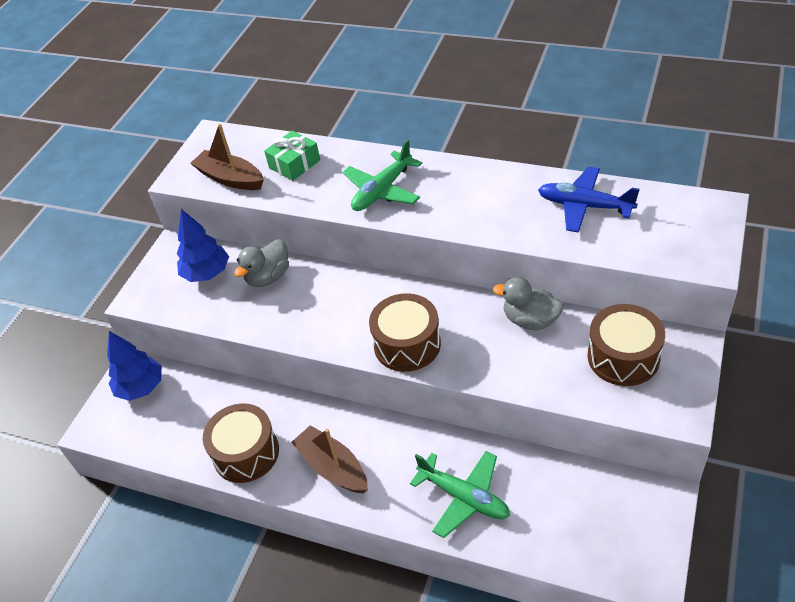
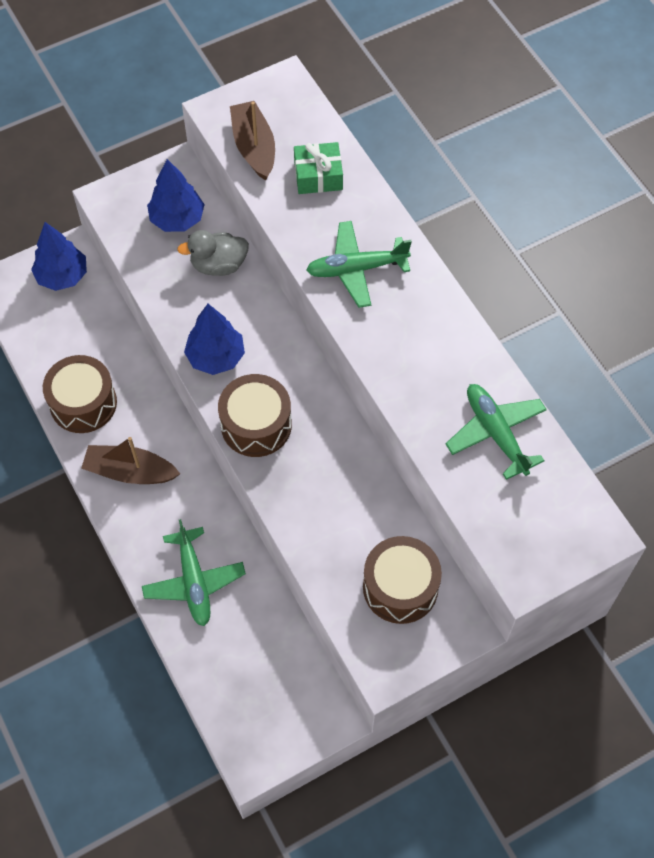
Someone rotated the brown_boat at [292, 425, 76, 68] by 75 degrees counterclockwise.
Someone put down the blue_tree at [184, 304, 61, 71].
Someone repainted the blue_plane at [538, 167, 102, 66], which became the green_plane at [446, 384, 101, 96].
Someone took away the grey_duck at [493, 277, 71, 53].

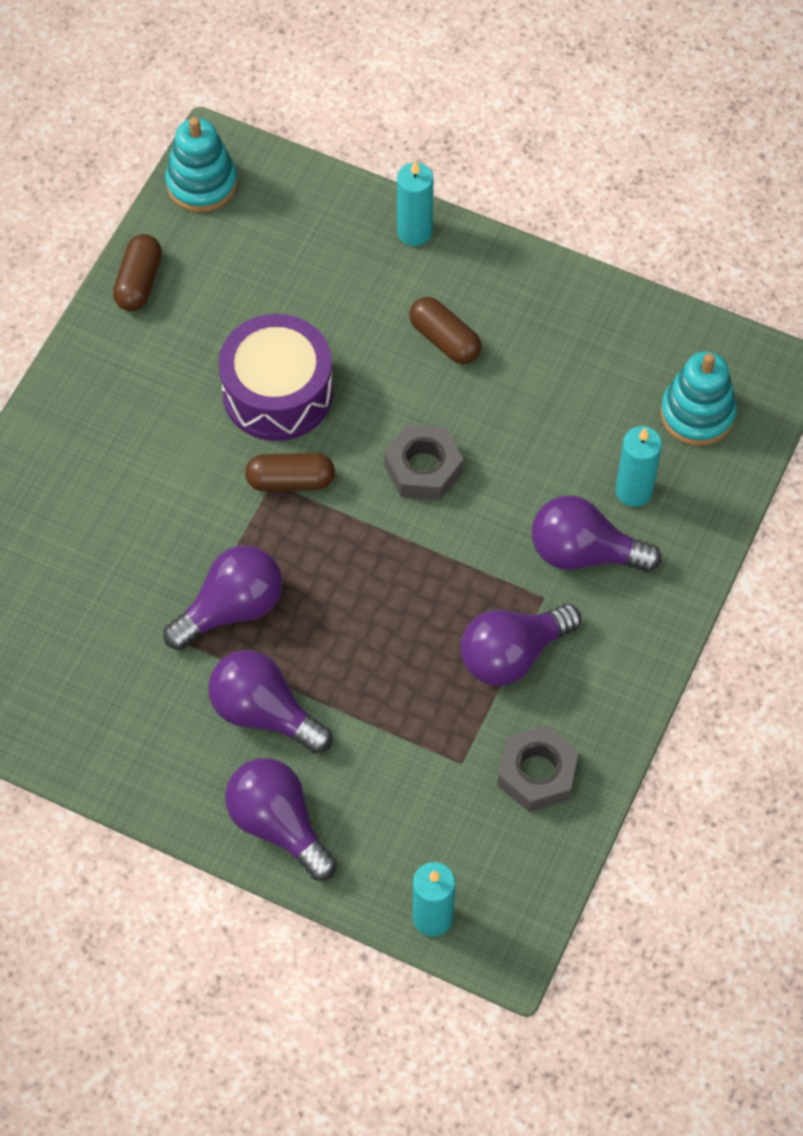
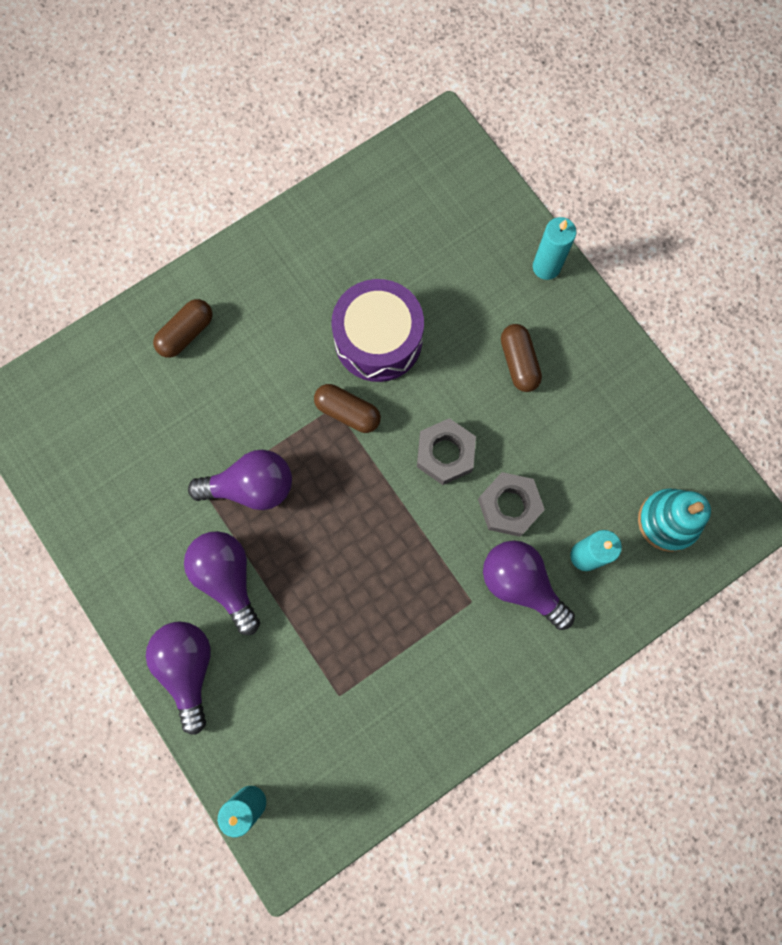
Someone carried the brown_capsule from [113, 234, 49, 77] to [153, 299, 59, 59].
Someone carried the grey_nut from [498, 725, 81, 87] to [478, 472, 67, 65].
Someone took away the turquoise_stacking_toy at [165, 117, 72, 95].
Someone took away the purple_light_bulb at [460, 604, 121, 82].

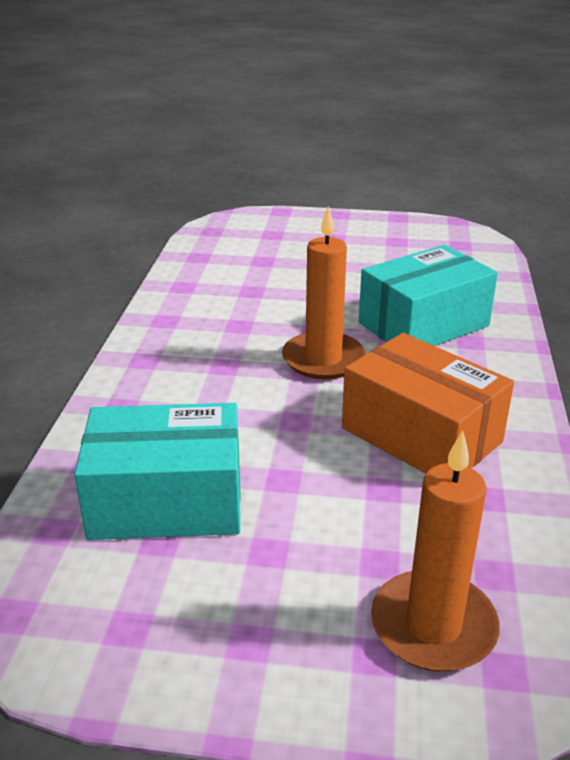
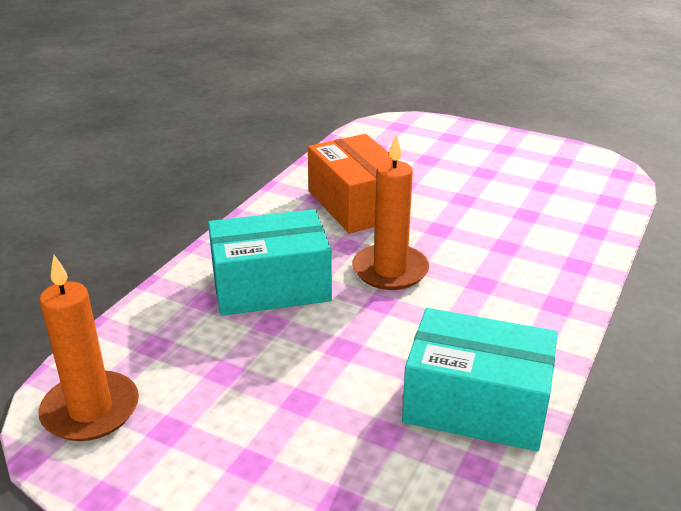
Someone carried the orange_candle from [371, 431, 129, 241] to [38, 255, 101, 186].
Someone carried the turquoise_box from [74, 403, 167, 137] to [402, 308, 156, 143].

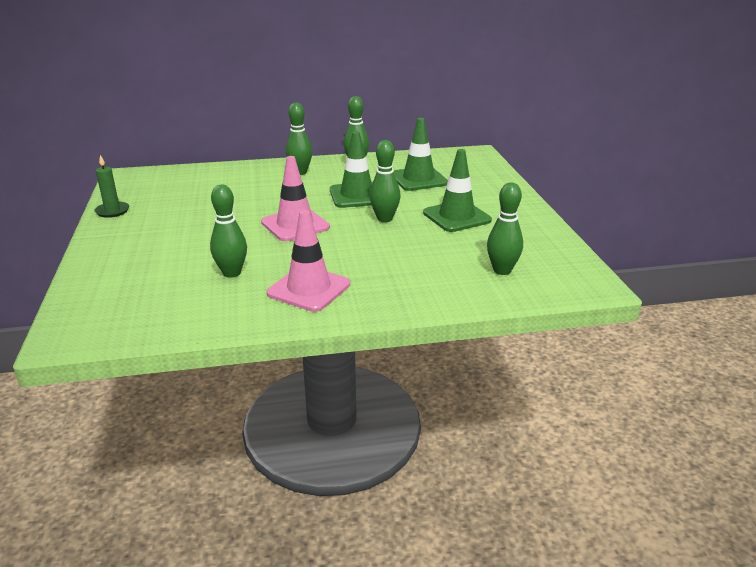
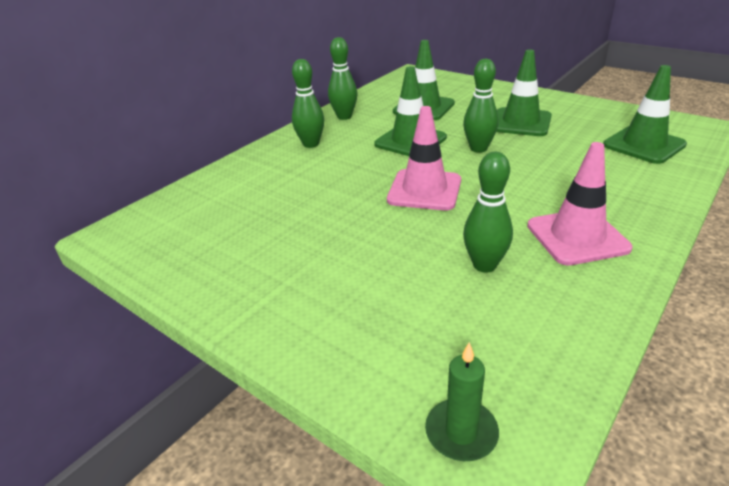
Someone carried the green_candle from [95, 155, 34, 63] to [425, 342, 74, 119].
Someone swapped the green_bowling_pin at [487, 183, 36, 92] for the green_traffic_cone at [603, 65, 84, 99].

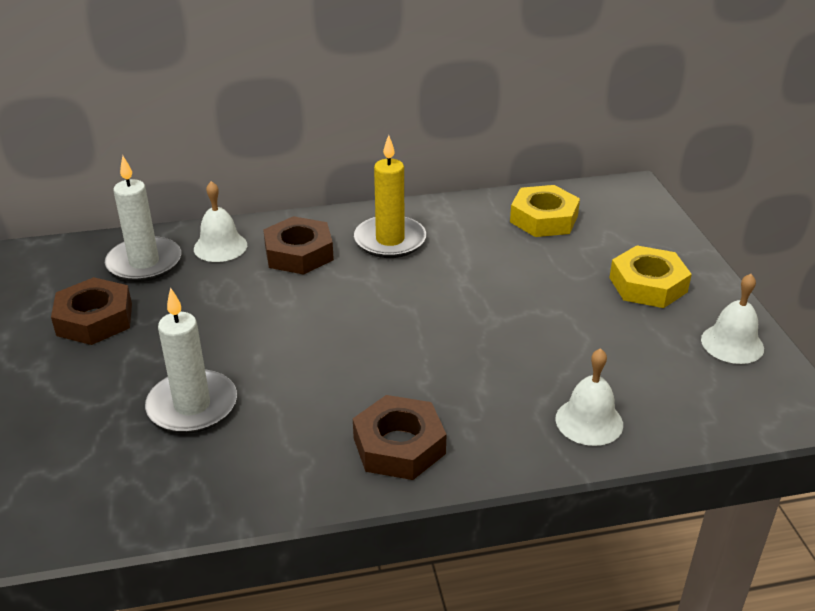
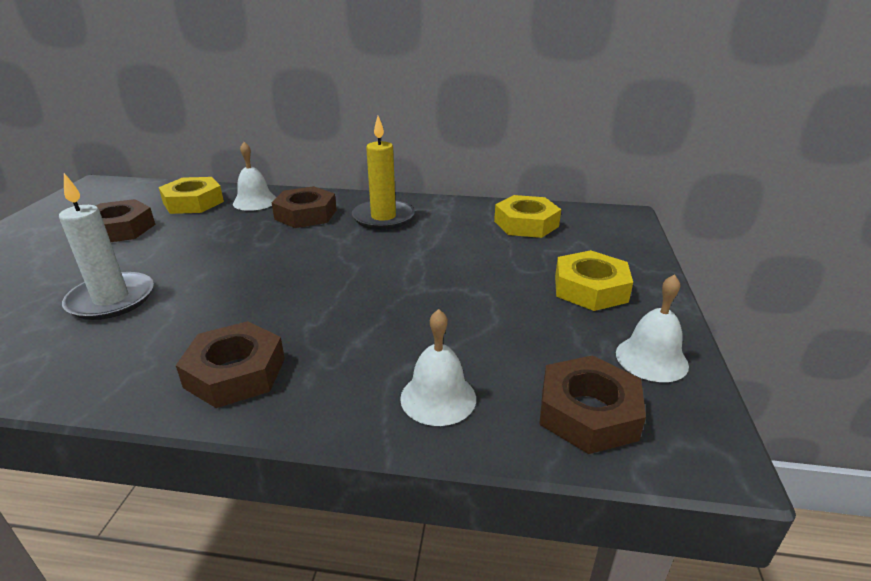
Someone swapped the white_candle at [105, 155, 76, 127] for the yellow_nut at [159, 177, 65, 37].
Someone put down the brown_nut at [539, 355, 107, 99].

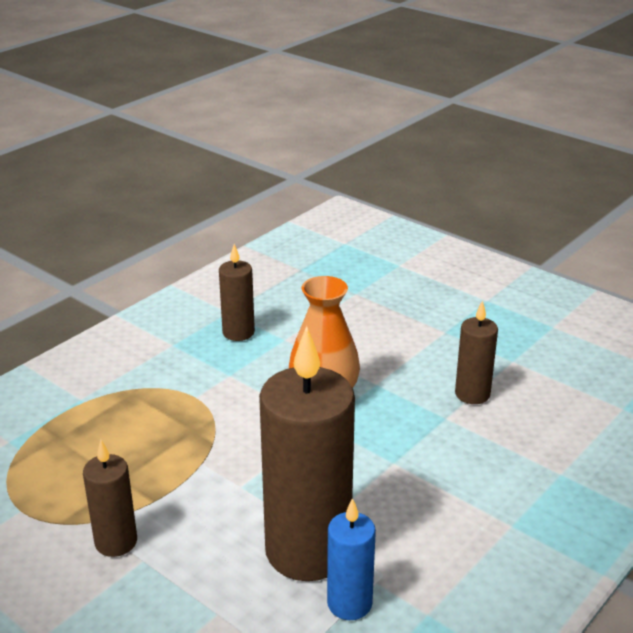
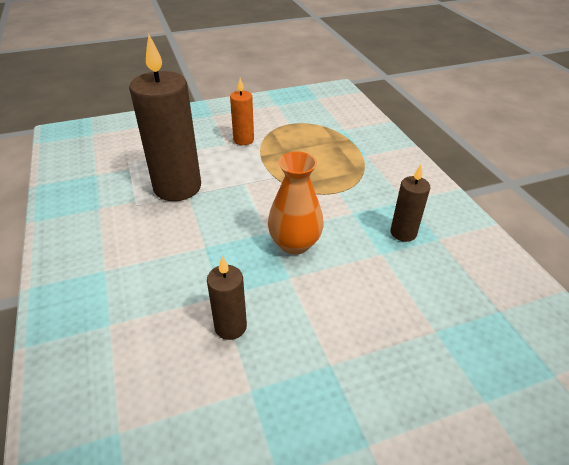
Someone repainted the brown_candle at [83, 440, 54, 117], which became the orange_candle at [230, 78, 24, 67].
Someone took away the blue_candle at [327, 498, 49, 122].

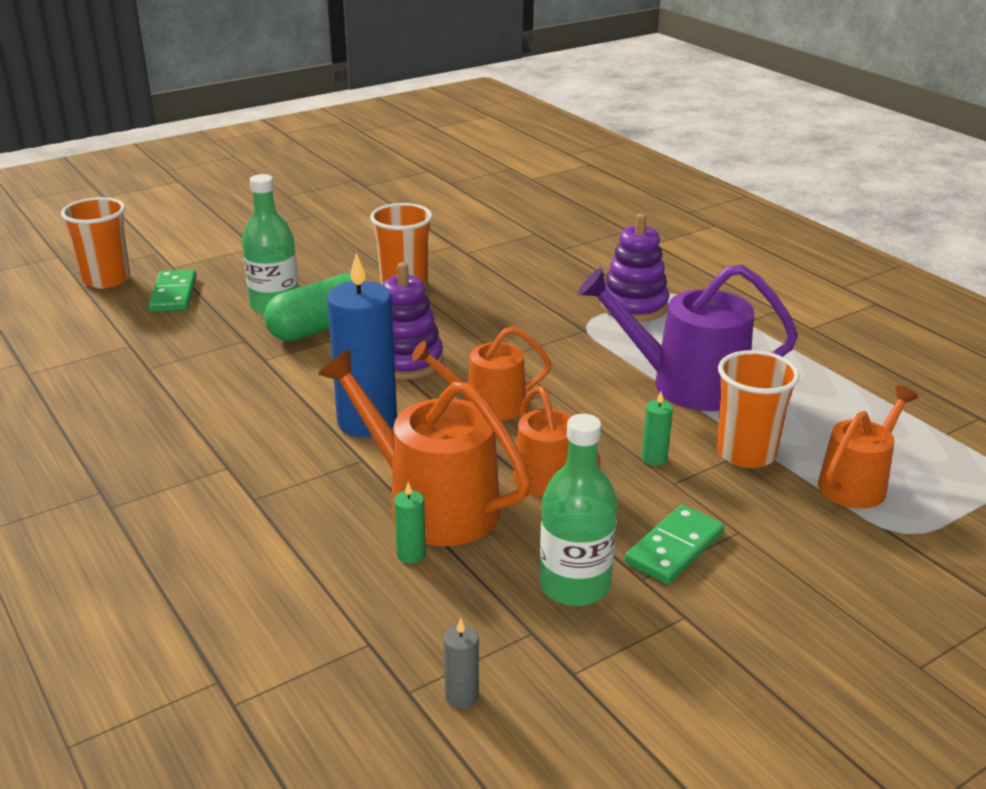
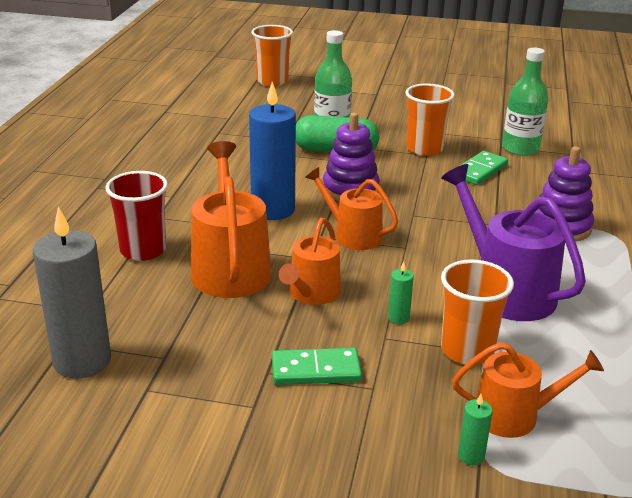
Someone scaled the grey_candle at [444, 619, 35, 90] by 2.41.
Someone put down the red_cup at [105, 171, 63, 90].
Someone carried the green_candle from [394, 482, 32, 82] to [458, 394, 35, 71].
Someone carried the green_domino from [148, 270, 49, 42] to [460, 151, 48, 34].
Someone carried the green_bottle from [540, 414, 78, 192] to [502, 48, 46, 108].

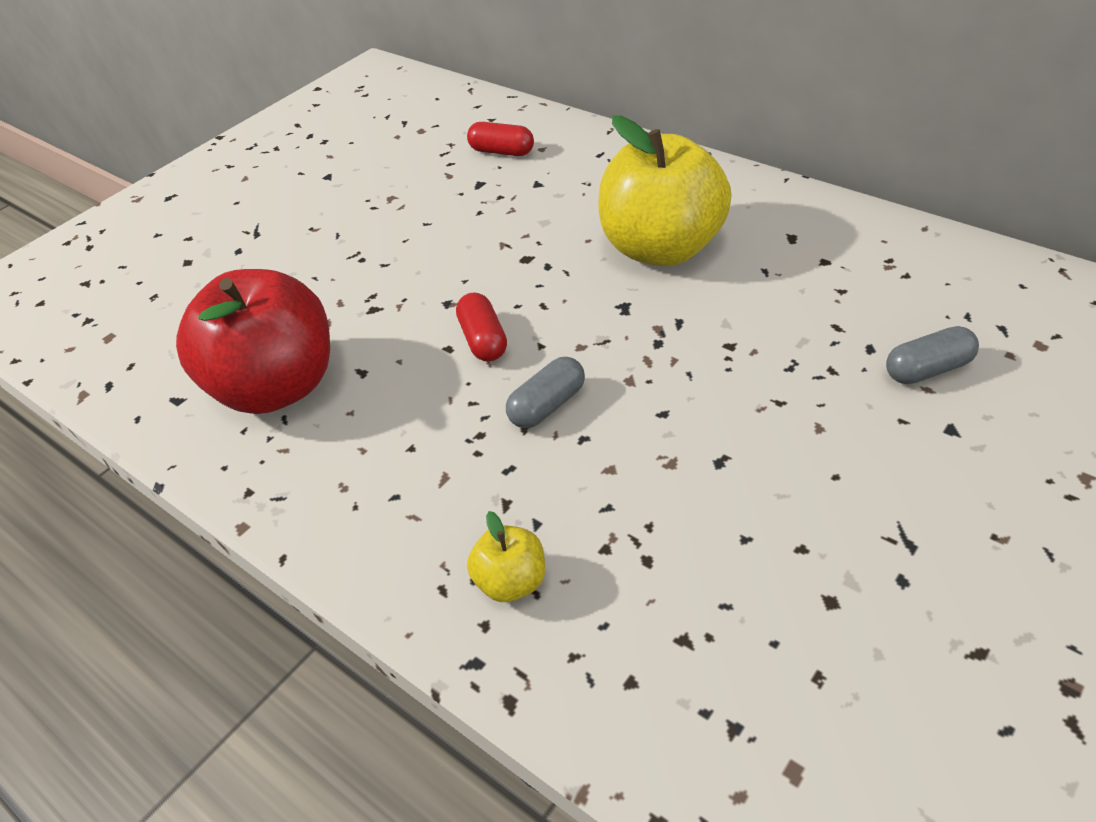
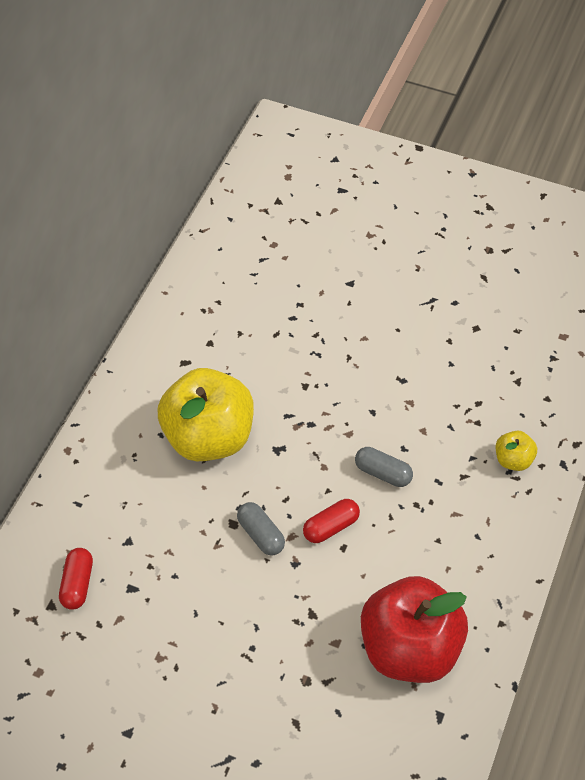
Someone carried the grey_capsule from [886, 326, 93, 58] to [237, 502, 48, 53].

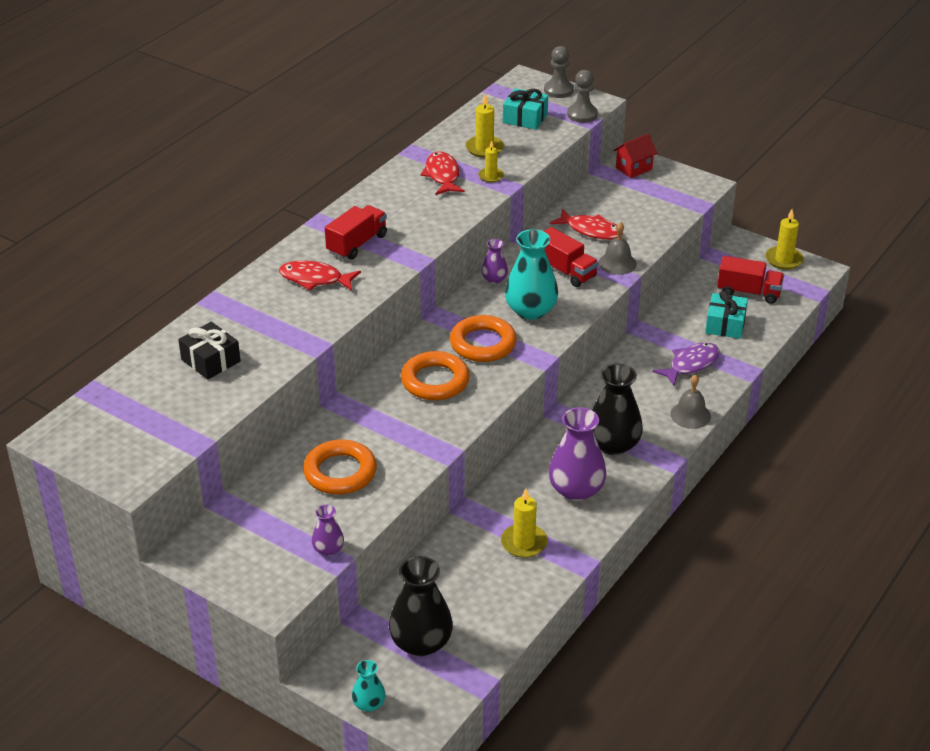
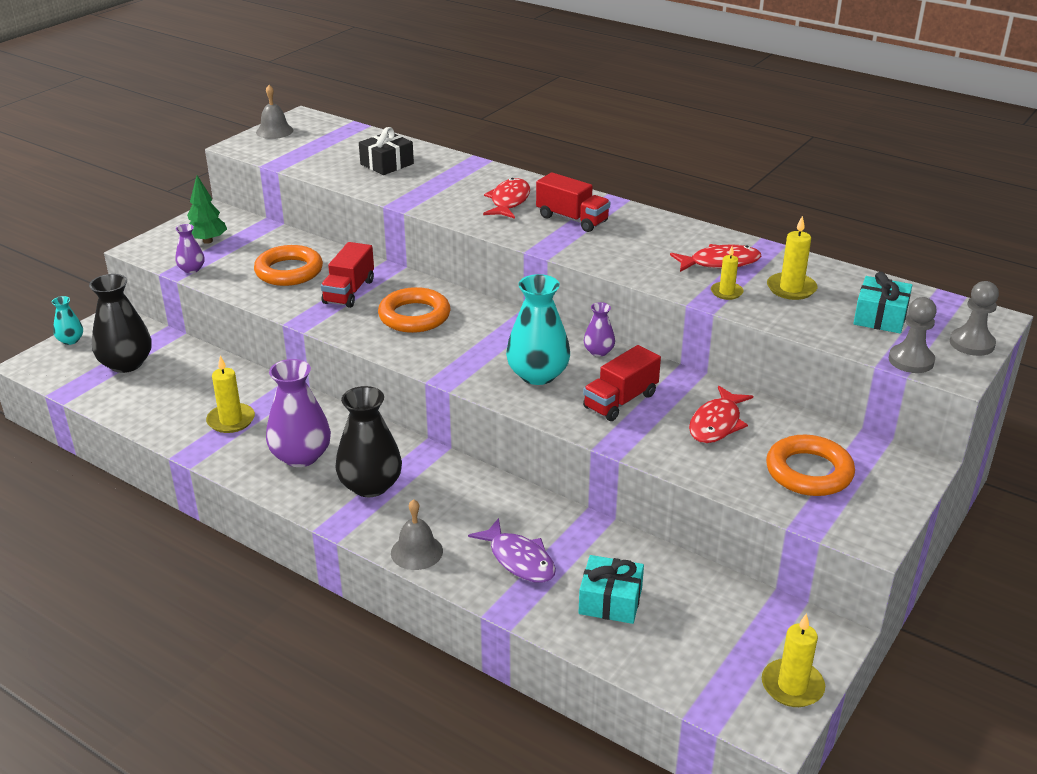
Someone put down the green_tree at [187, 175, 40, 69].
Someone carried the grey_bell from [598, 222, 39, 53] to [256, 85, 37, 54].
Someone carried the red_truck from [717, 256, 67, 48] to [321, 242, 53, 66].
Someone carried the orange_ring from [450, 315, 67, 47] to [766, 435, 89, 61].
Someone took away the red_house at [613, 134, 44, 44].

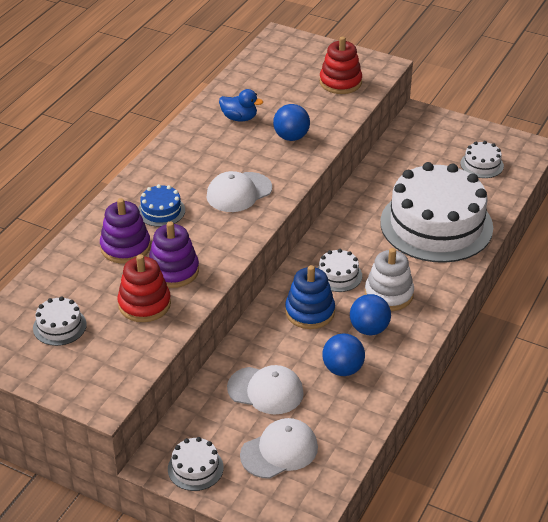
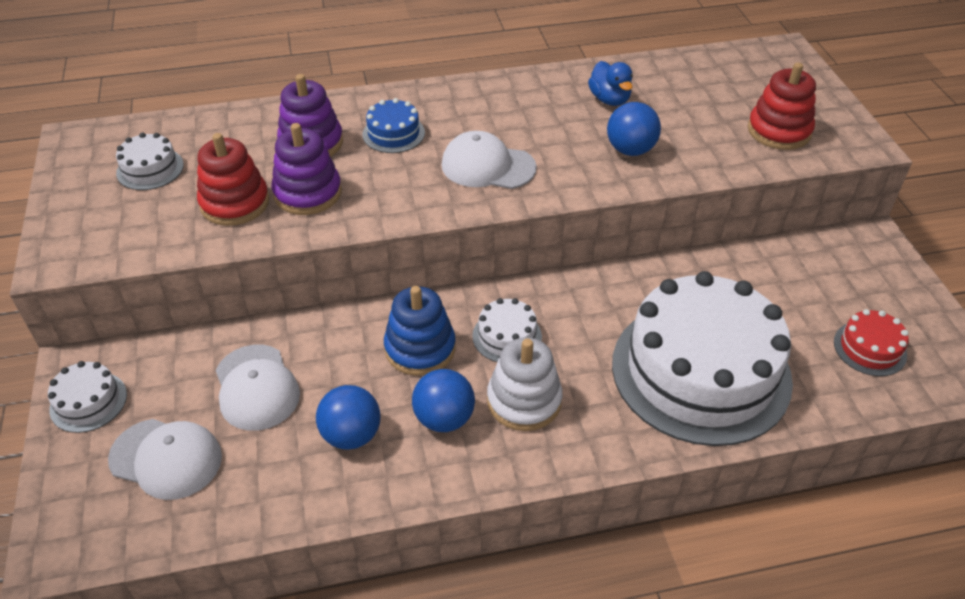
Someone repainted the white_cake at [460, 141, 44, 37], which became the red_cake at [834, 309, 75, 67].

